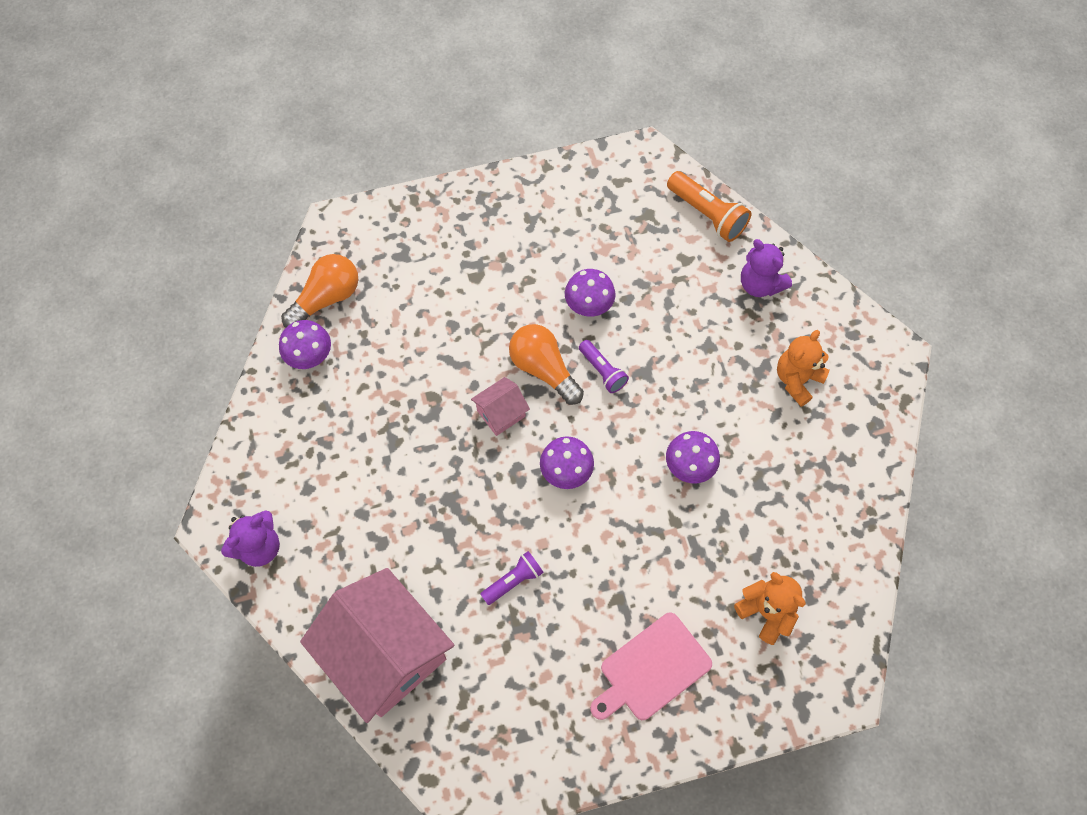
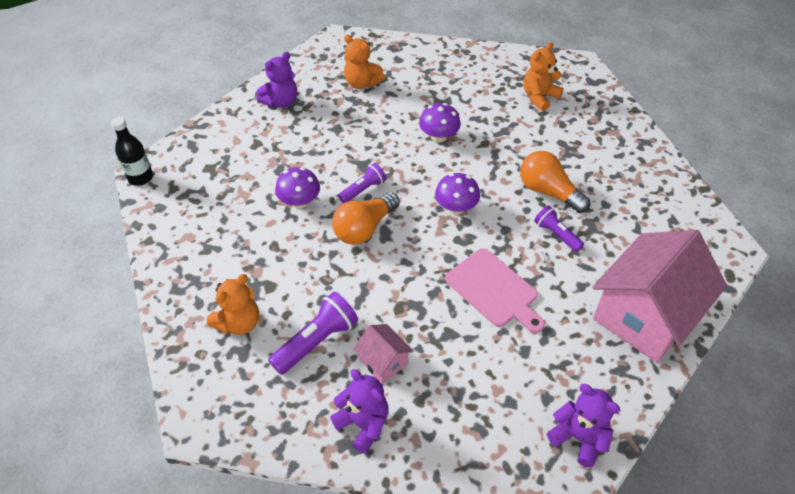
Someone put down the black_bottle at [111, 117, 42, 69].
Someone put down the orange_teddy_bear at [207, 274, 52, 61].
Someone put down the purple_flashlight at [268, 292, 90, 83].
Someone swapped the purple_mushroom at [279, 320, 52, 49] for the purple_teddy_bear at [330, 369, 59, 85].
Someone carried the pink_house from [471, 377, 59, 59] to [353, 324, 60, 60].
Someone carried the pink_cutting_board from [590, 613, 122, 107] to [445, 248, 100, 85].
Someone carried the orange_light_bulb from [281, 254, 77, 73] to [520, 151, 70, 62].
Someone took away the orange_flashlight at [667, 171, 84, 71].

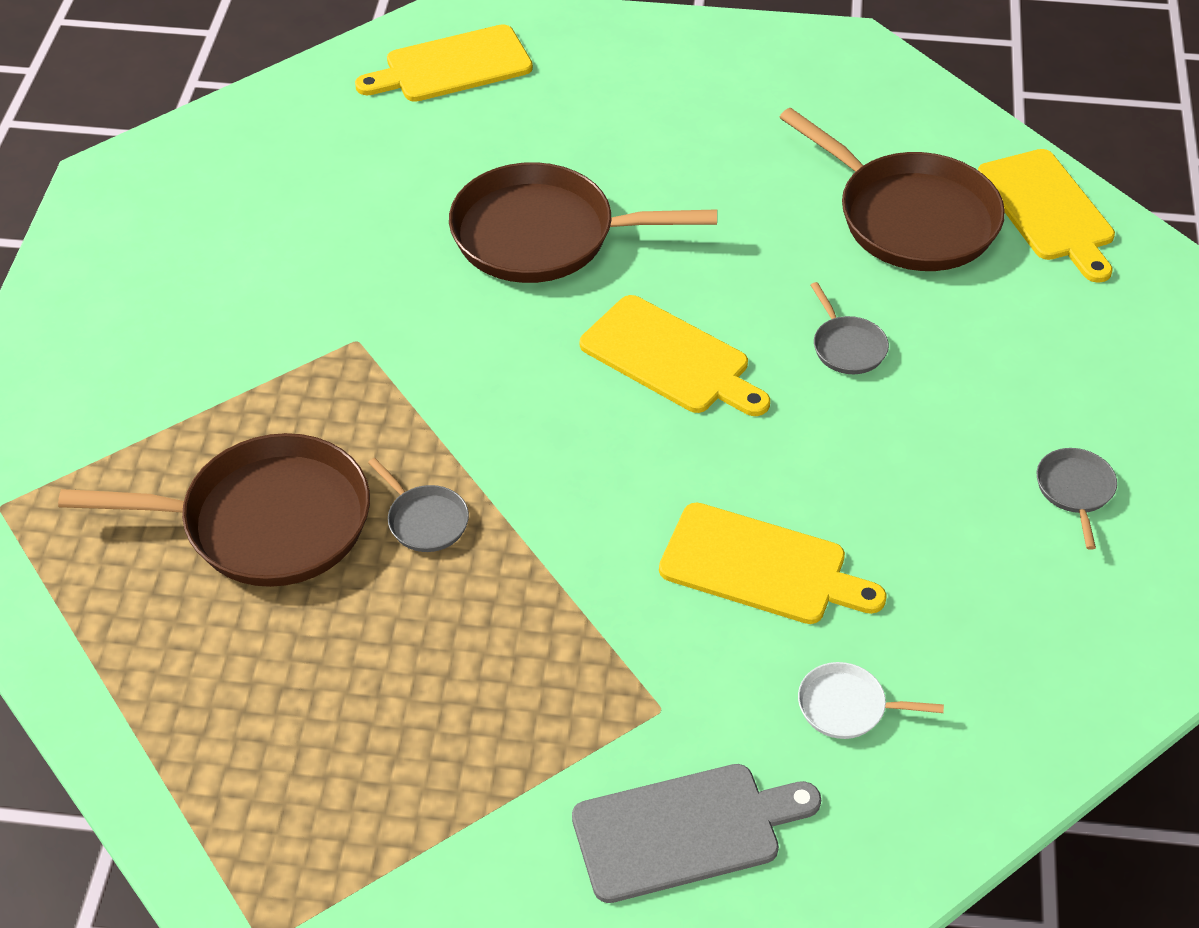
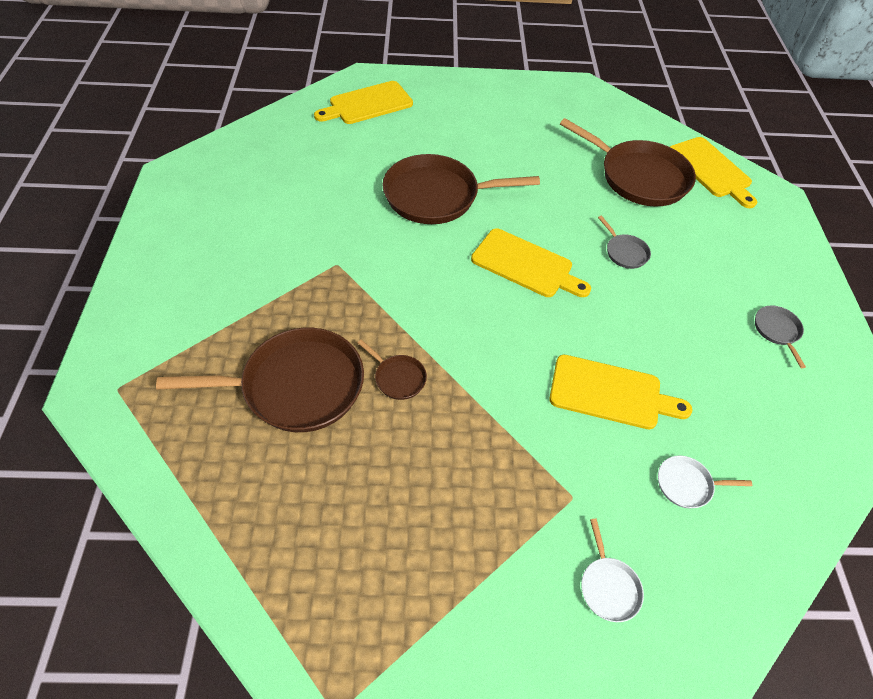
Someone repainted the grey_pan at [368, 458, 101, 94], which became the brown_pan at [358, 340, 69, 60].
Someone swapped the grey_cutting_board at [572, 764, 249, 139] for the white_pan at [581, 519, 63, 103].

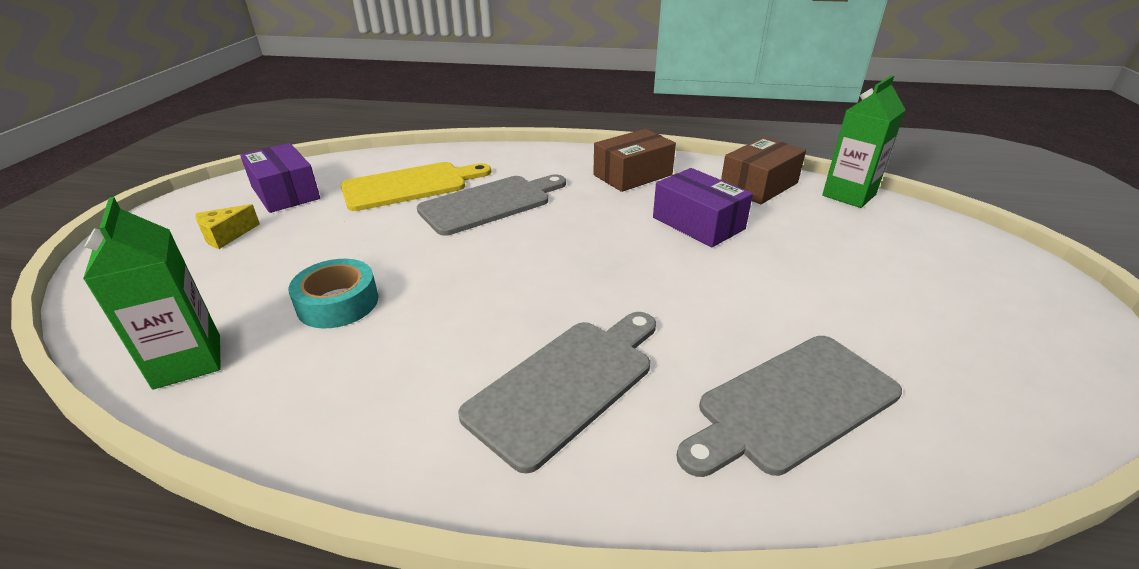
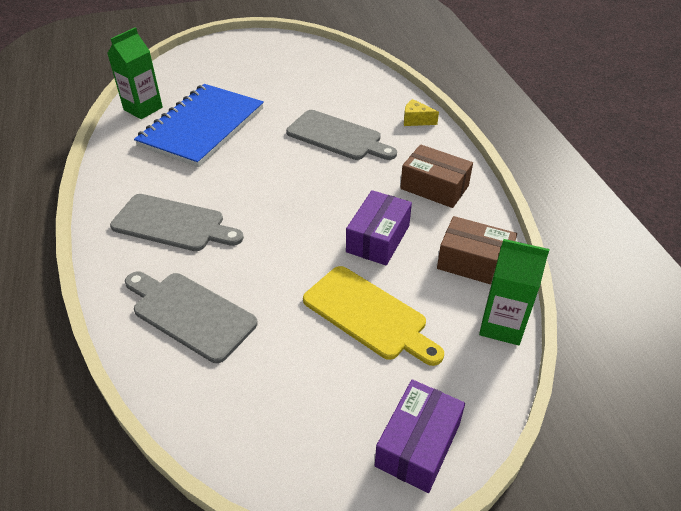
Someone swapped the turquoise_tape at [288, 259, 90, 69] for the blue_notebook at [134, 84, 130, 83].
Someone carried the yellow_cutting_board from [341, 162, 150, 49] to [303, 266, 141, 100].
Someone carried the purple_box from [240, 143, 80, 70] to [375, 379, 90, 114].
Someone carried the yellow_cheese from [195, 204, 65, 45] to [404, 99, 35, 27].

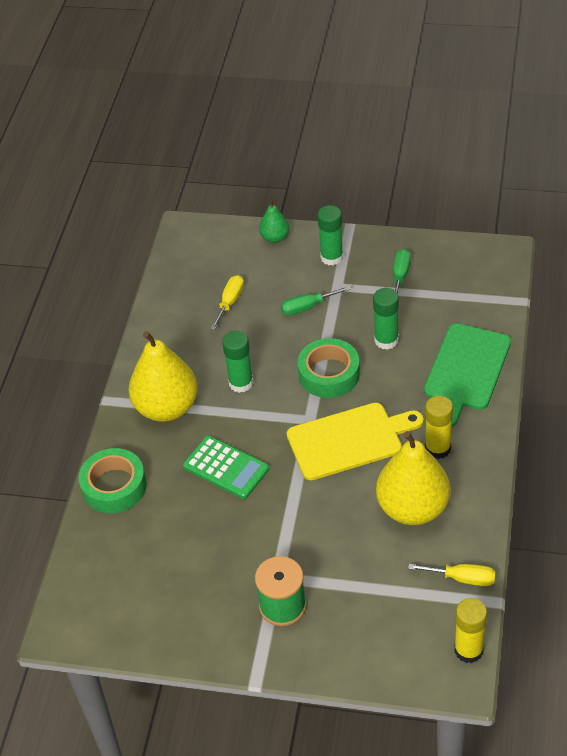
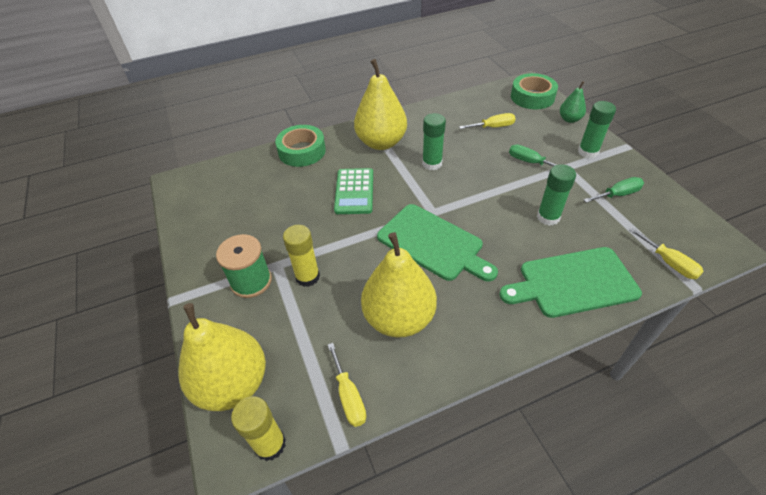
Someone put down the yellow_pear at [179, 303, 87, 108].
Someone carried the yellow_glue_stick from [425, 396, 28, 63] to [283, 225, 37, 62].
Someone repainted the yellow_cutting_board at [287, 403, 137, 77], which became the green_cutting_board at [377, 204, 121, 78].
Someone carried the green_tape from [297, 338, 63, 60] to [511, 73, 47, 36].
Someone put down the yellow_screwdriver at [629, 228, 75, 51].

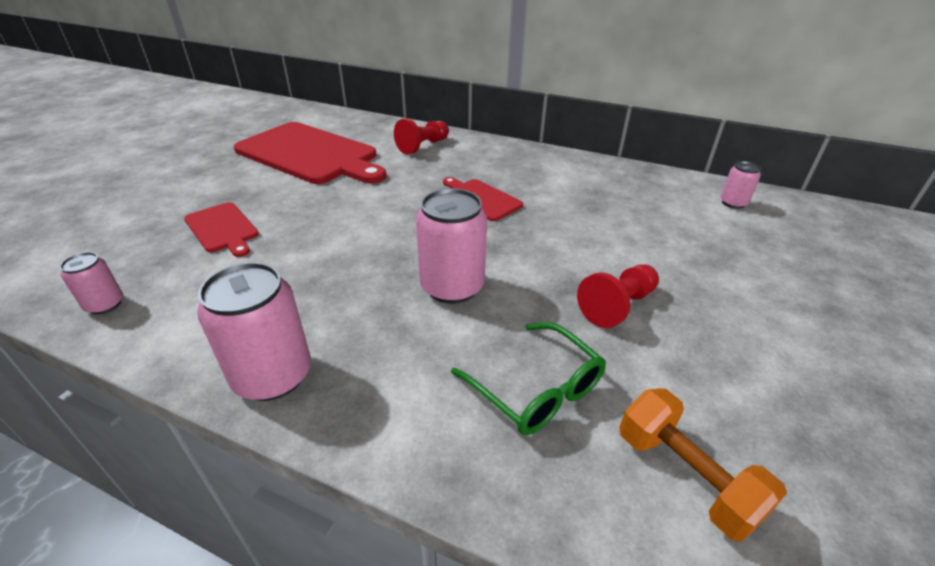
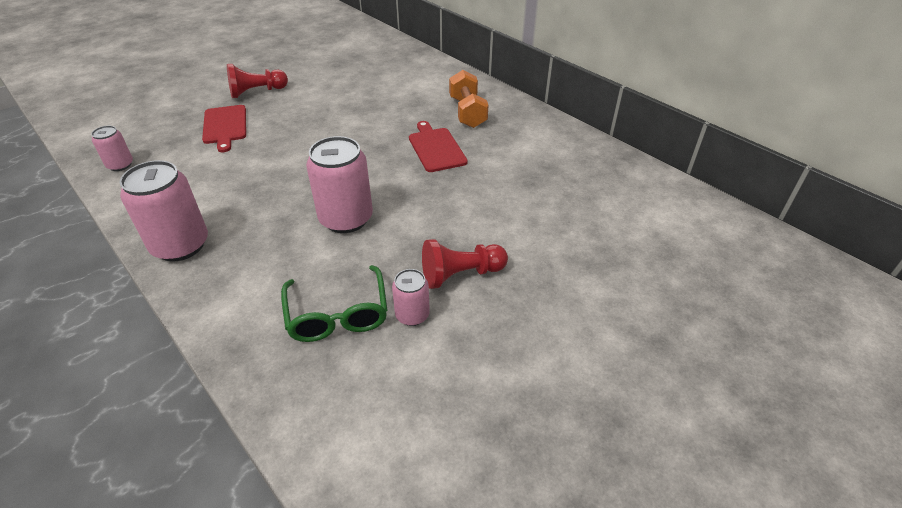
Someone carried the red_pawn from [394, 119, 55, 35] to [227, 64, 61, 34].
Someone carried the pink_can from [720, 161, 41, 48] to [392, 269, 38, 57].
Someone carried the orange_dumbbell from [619, 388, 168, 154] to [449, 70, 39, 58].
Someone took away the red_cutting_board at [234, 122, 152, 62].

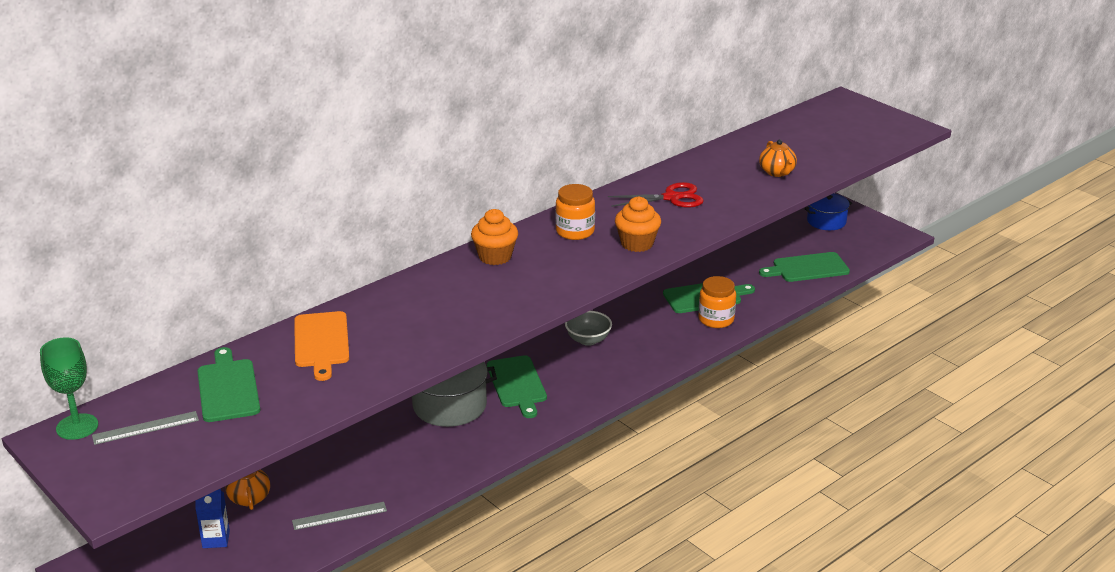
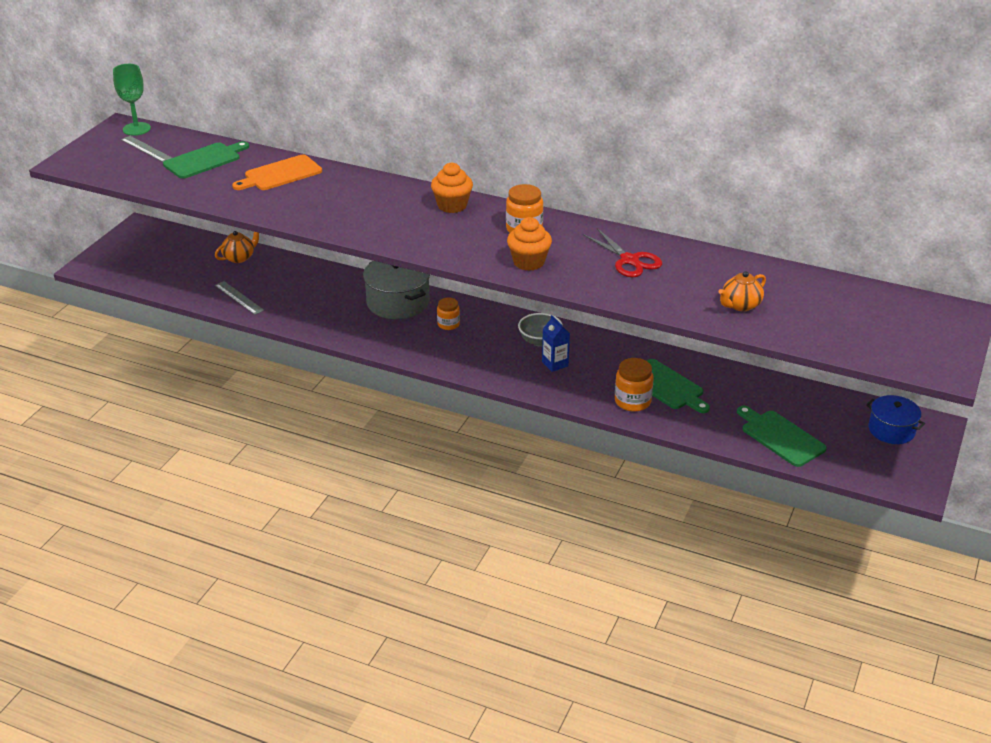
Someone swapped the green_cutting_board at [487, 355, 60, 63] for the orange_jar at [437, 298, 23, 32].
Someone carried the blue_carton from [196, 489, 34, 59] to [542, 315, 28, 57].

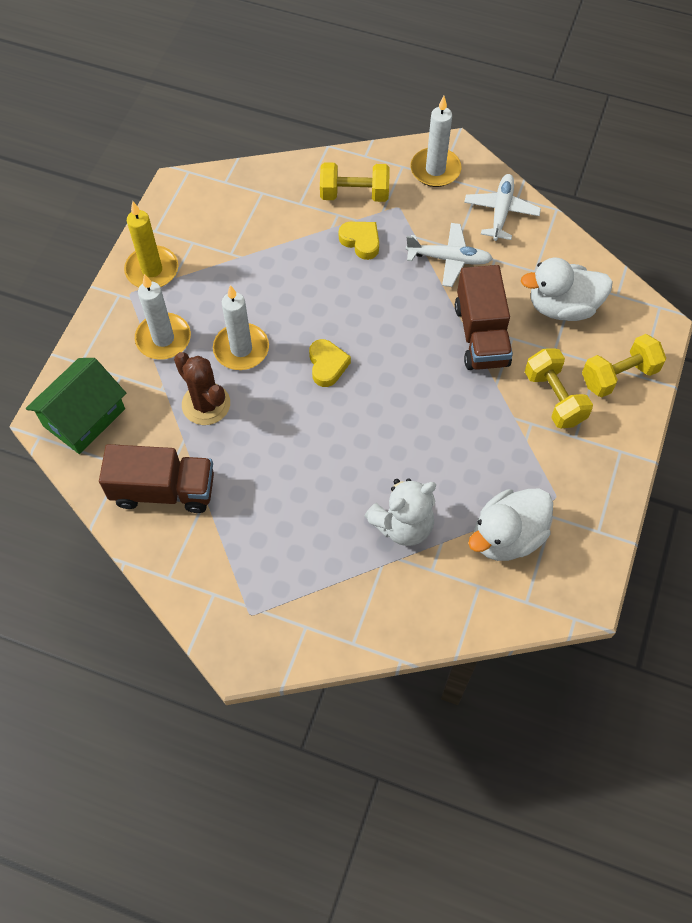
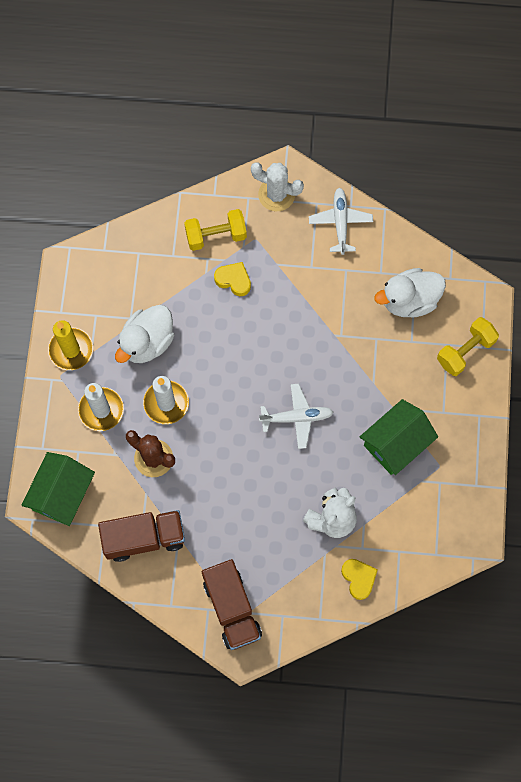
Someone carried the white_duck from [468, 489, 85, 72] to [115, 305, 60, 58].
Someone carried the brown_truck from [455, 265, 58, 105] to [202, 559, 60, 91].
Someone swapped the white_candle at [410, 96, 51, 91] for the white_cactus at [251, 162, 53, 49].
Someone carried the white_plane from [405, 223, 88, 64] to [259, 384, 74, 65].
Someone carried the yellow_heart from [309, 339, 42, 48] to [341, 559, 36, 41].
Someone put down the green_house at [360, 399, 78, 76].
Someone took away the yellow_dumbbell at [525, 348, 68, 80].

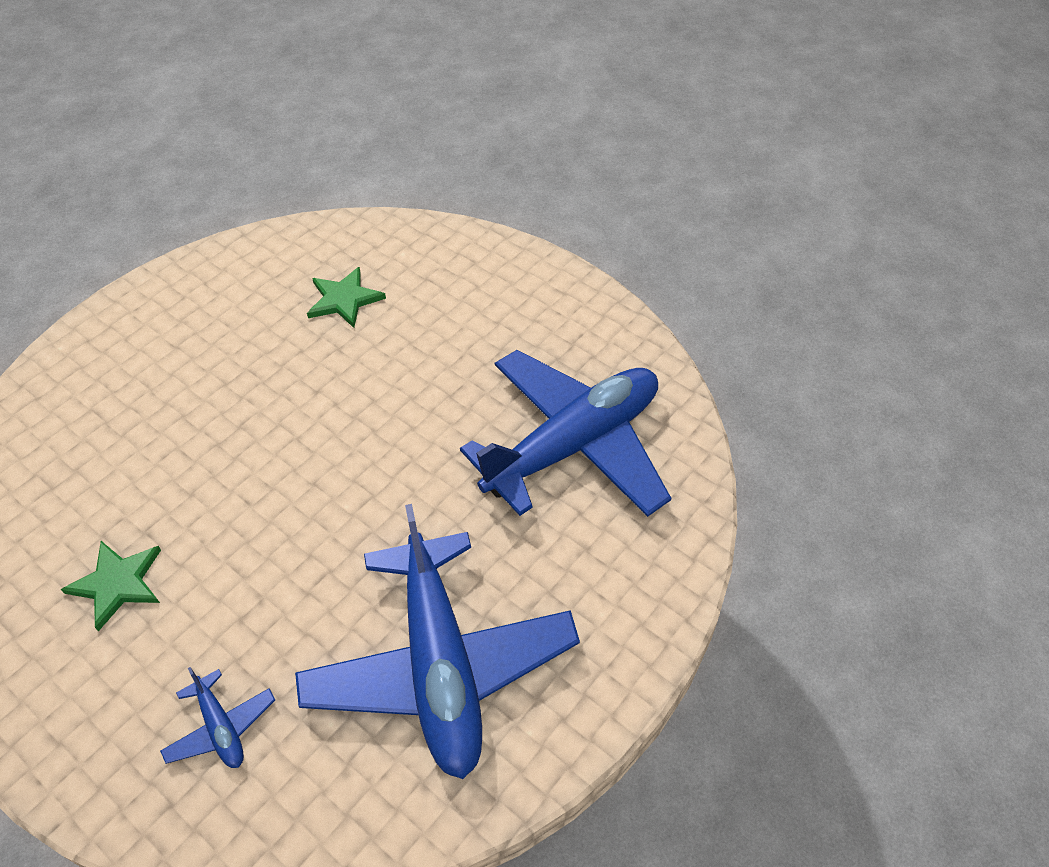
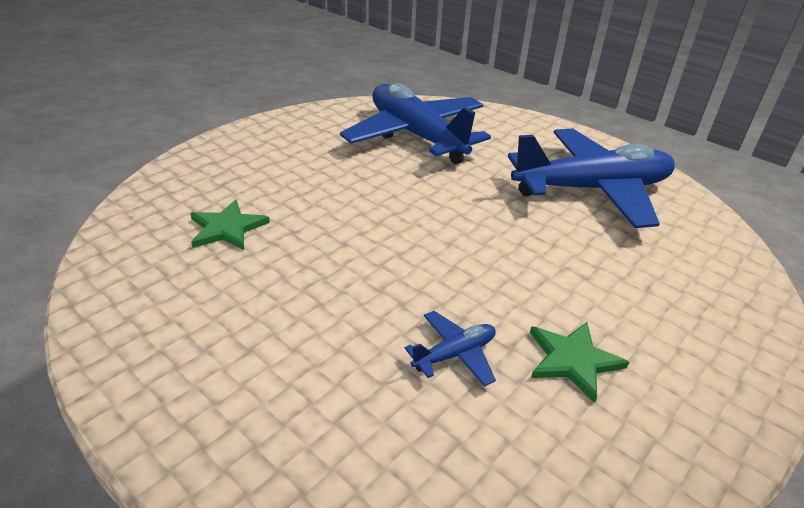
Someone carried the blue_plane from [160, 667, 115, 101] to [405, 311, 91, 76].

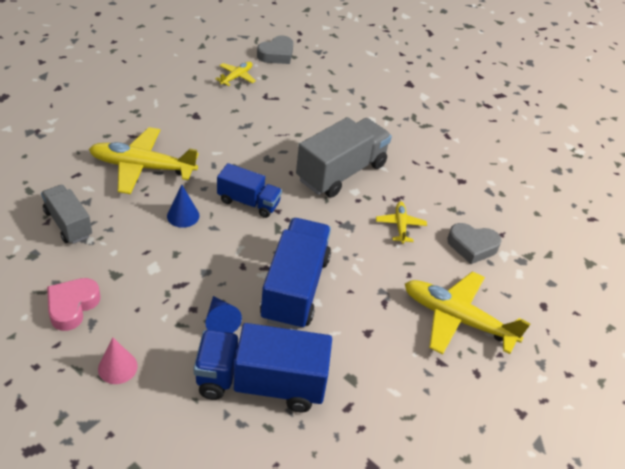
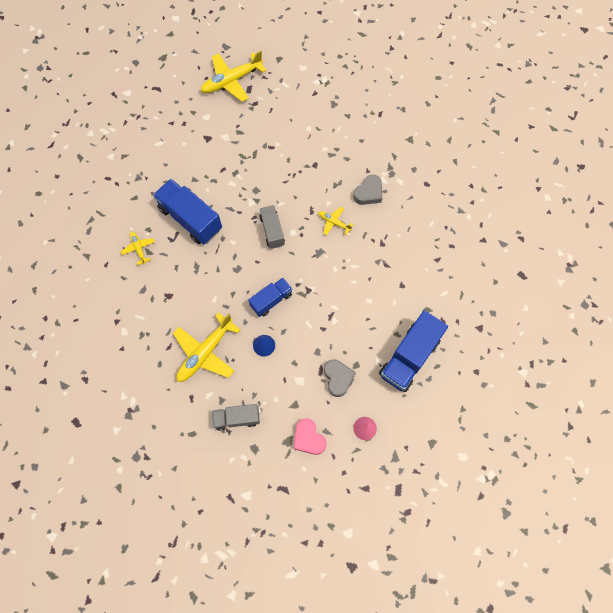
Someone carried the blue_truck from [260, 218, 71, 112] to [153, 179, 69, 65].
Someone carried the yellow_plane from [405, 271, 126, 83] to [201, 51, 65, 51].
Someone scaled the grey_truck at [296, 117, 96, 81] by 0.59.
Someone carried the grey_heart from [257, 36, 36, 28] to [324, 359, 32, 38].
Someone took away the blue_cone at [205, 296, 37, 37].

